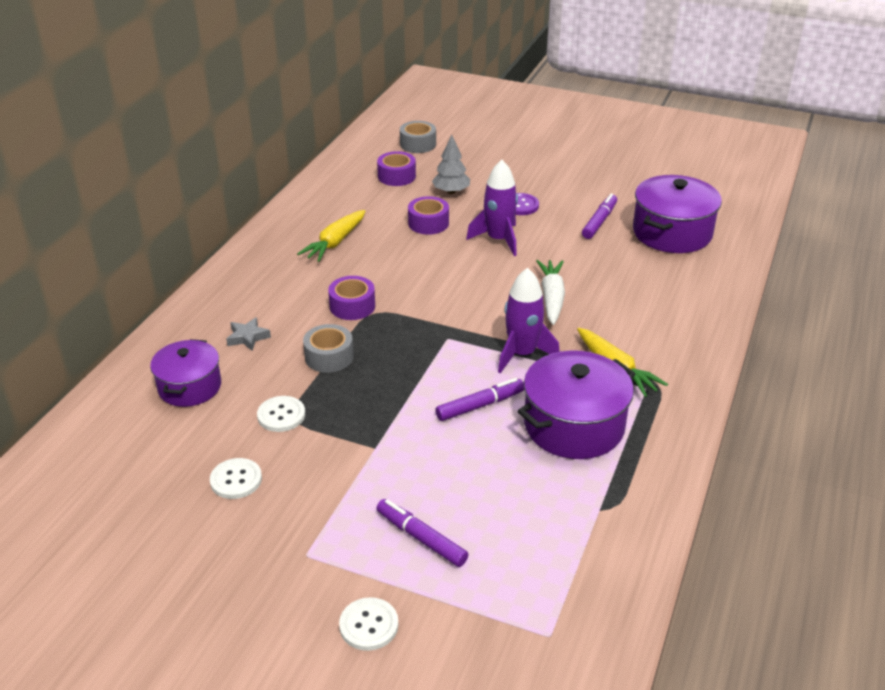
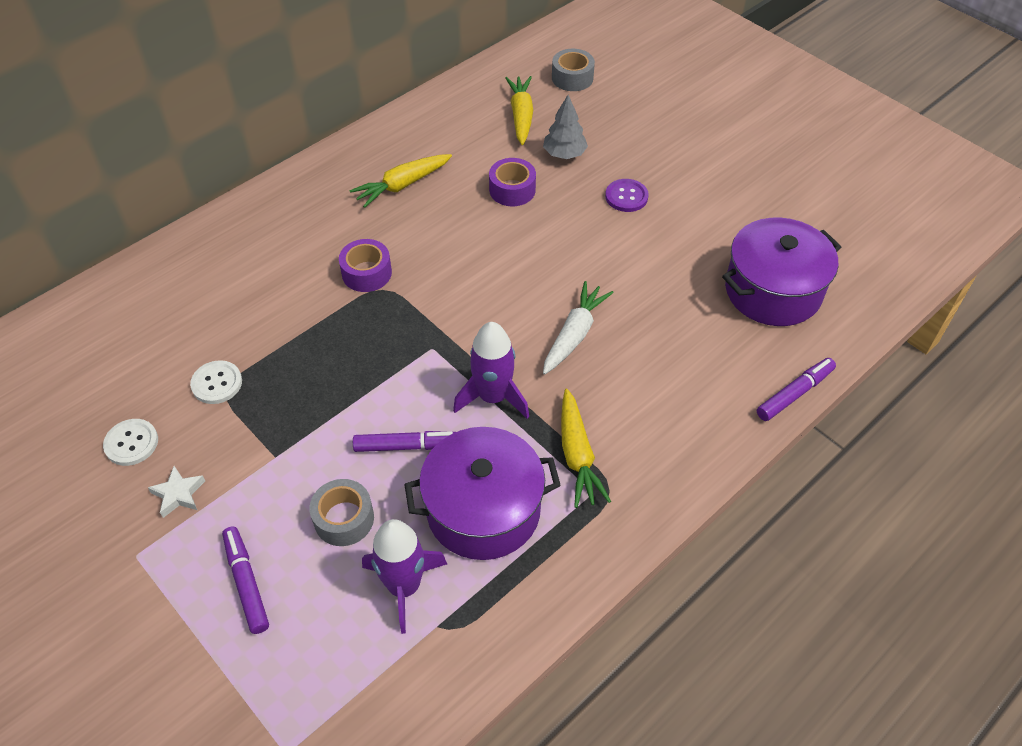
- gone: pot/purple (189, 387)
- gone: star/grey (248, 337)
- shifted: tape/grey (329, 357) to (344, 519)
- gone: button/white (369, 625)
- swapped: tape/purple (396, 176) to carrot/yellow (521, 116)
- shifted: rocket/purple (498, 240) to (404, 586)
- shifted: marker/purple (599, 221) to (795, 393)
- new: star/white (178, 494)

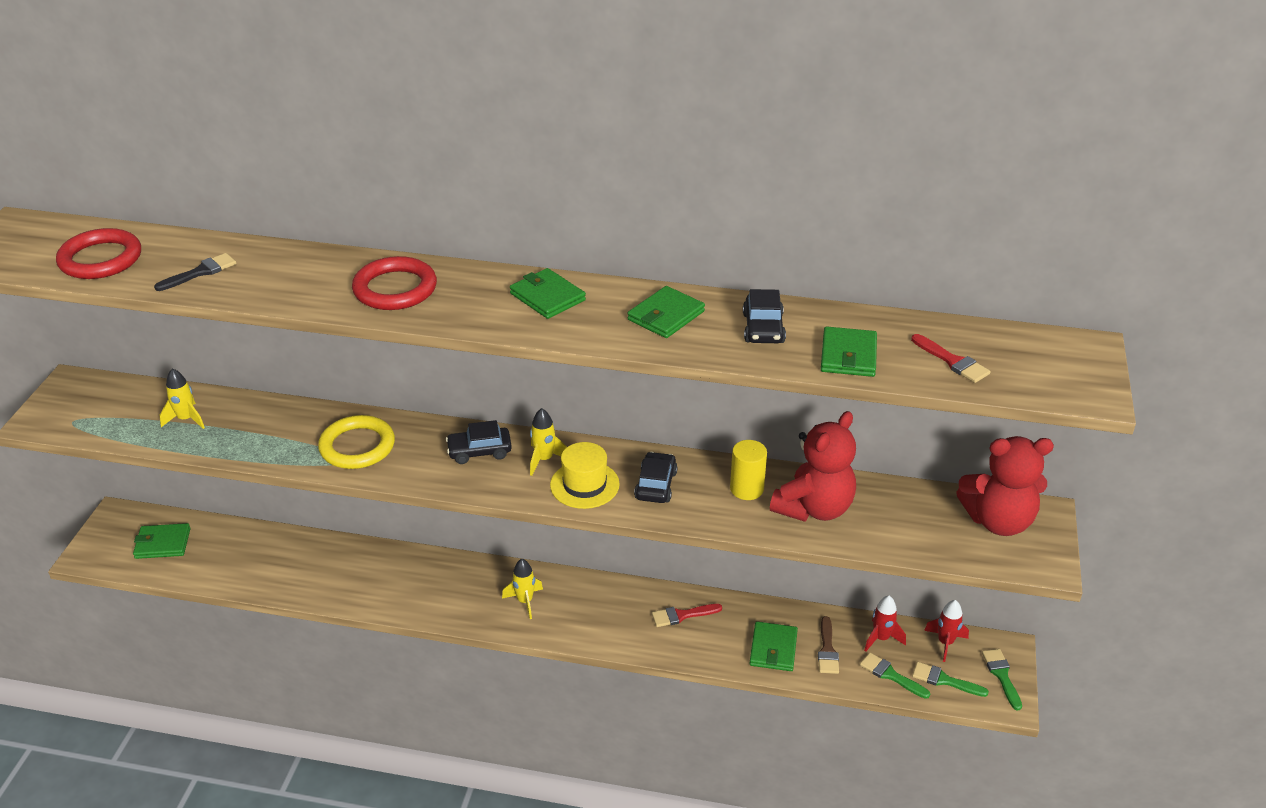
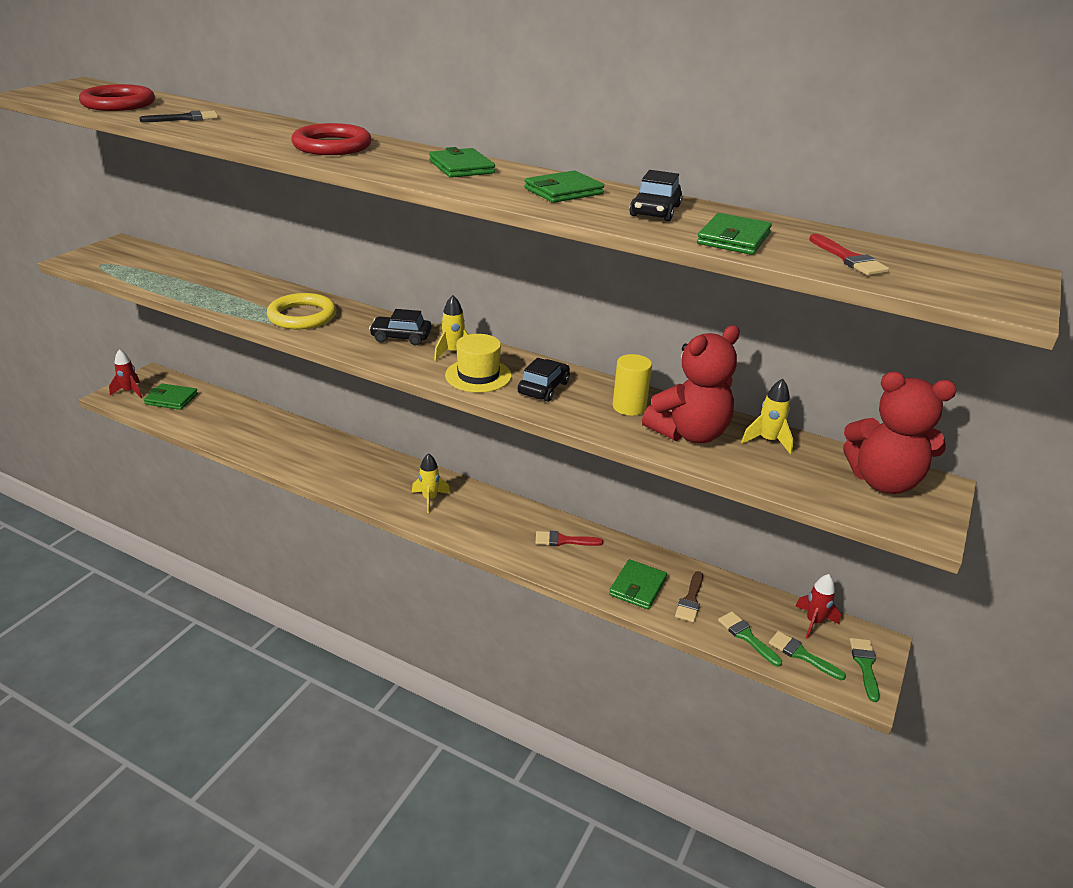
- shifted: rocket/yellow (186, 419) to (768, 441)
- shifted: rocket/red (881, 638) to (130, 391)

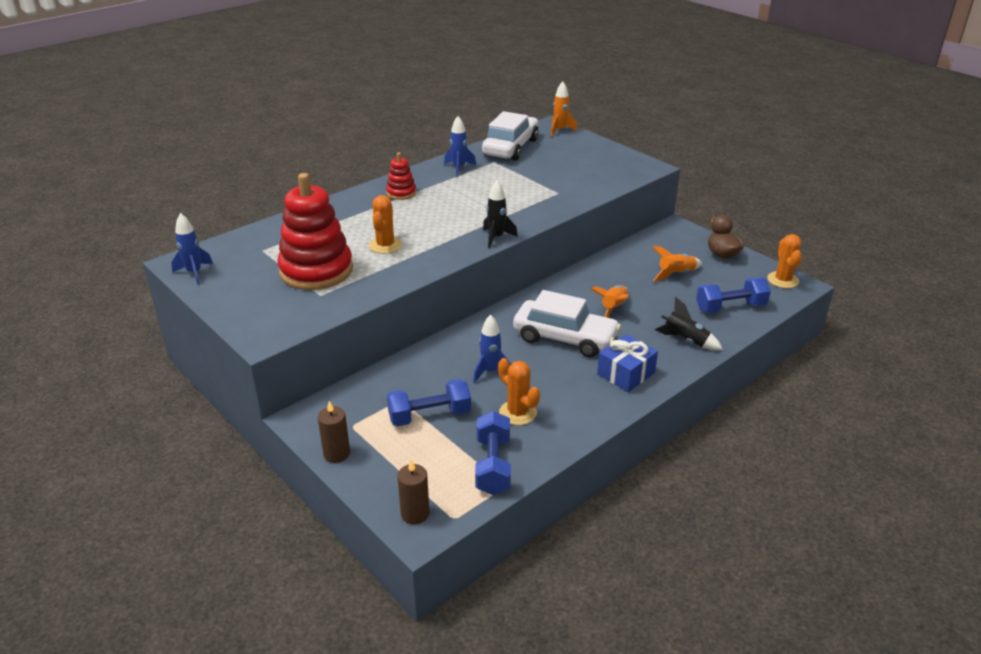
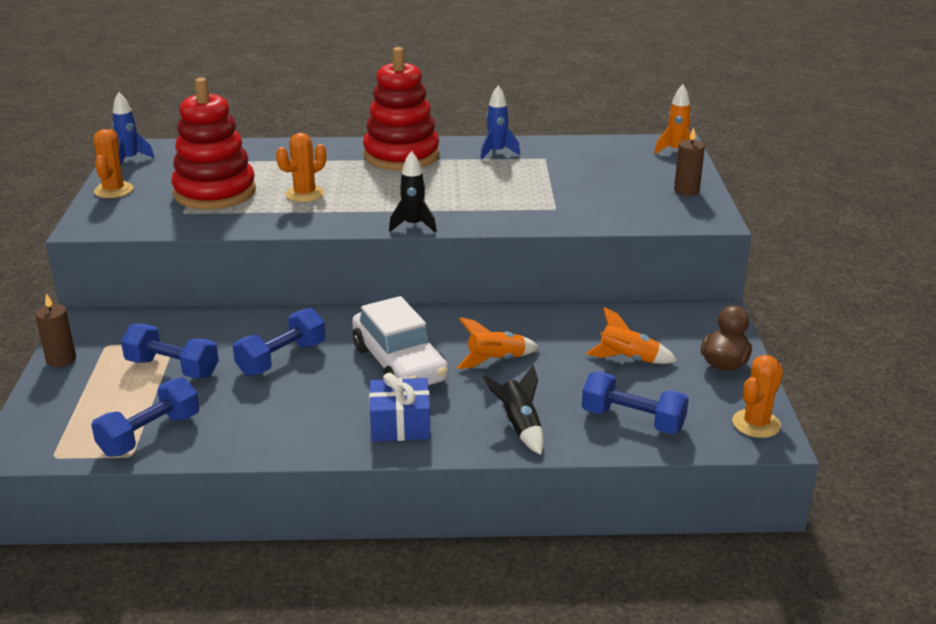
- scaled: stacking toy/red (401, 193) = (401, 156) x2.10
- shifted: candle/brown (415, 513) to (686, 190)
- swapped: rocket/blue (490, 372) to dumbbell/blue (281, 359)
- gone: car/white (510, 147)
- shifted: cactus/orange (518, 413) to (113, 190)

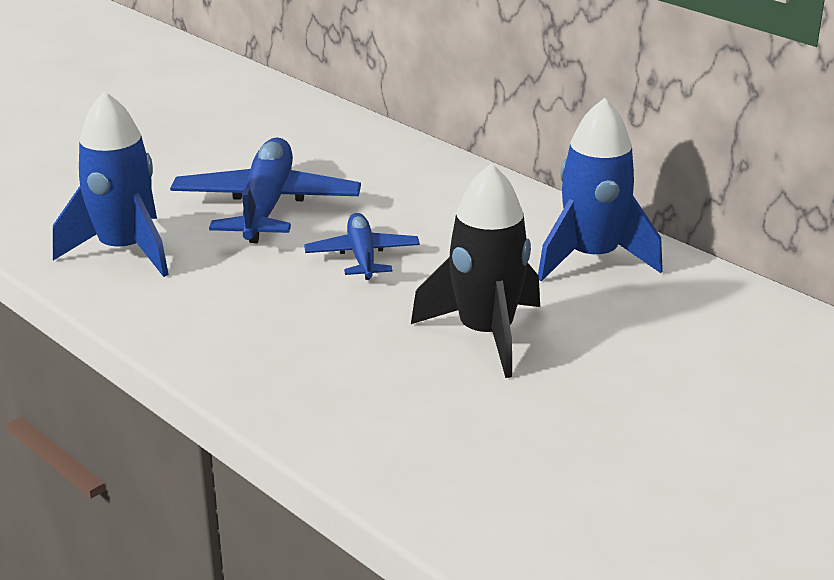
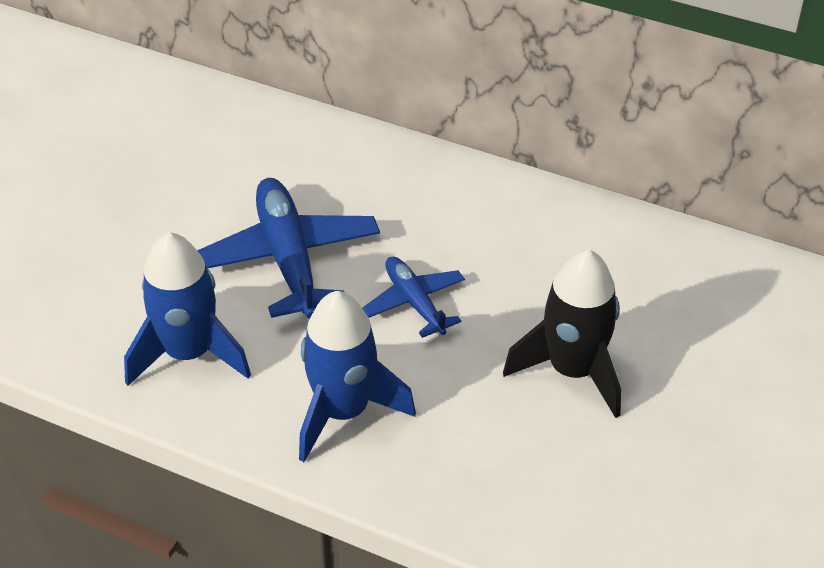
- shifted: rocket/blue (592, 258) to (343, 412)

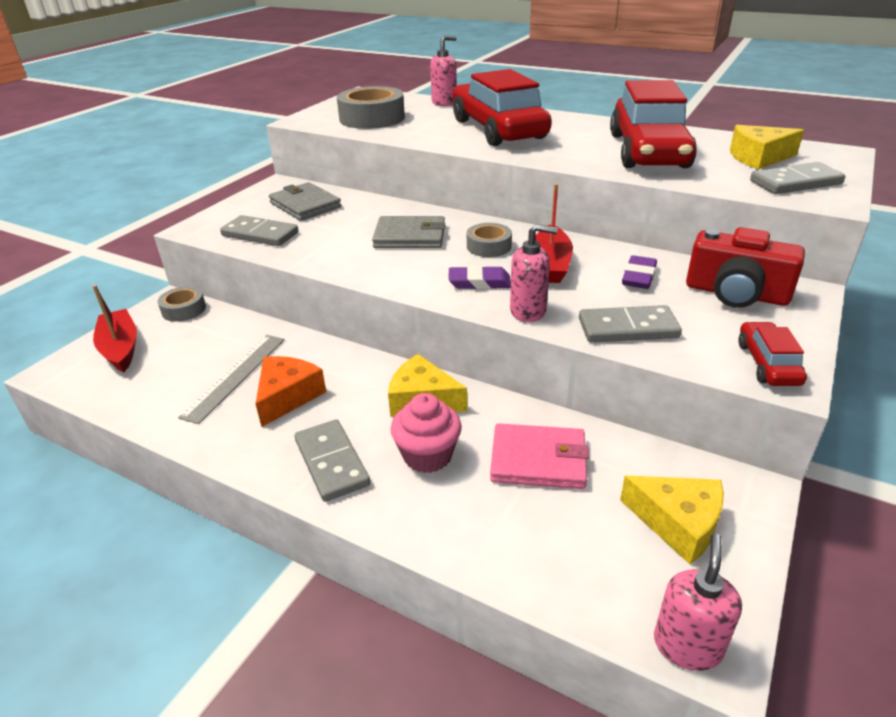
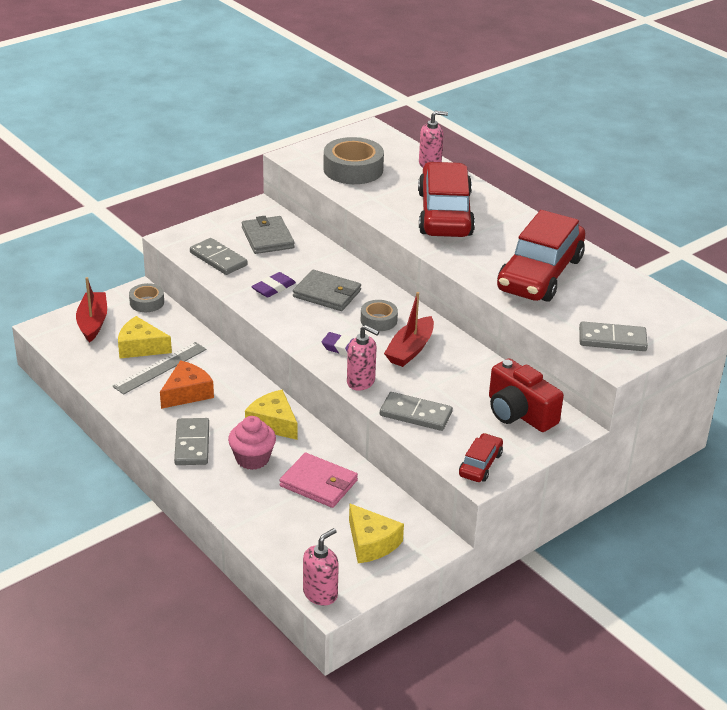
- shifted: eraser/purple (639, 276) to (273, 288)
- shifted: cheese/yellow (758, 158) to (140, 347)

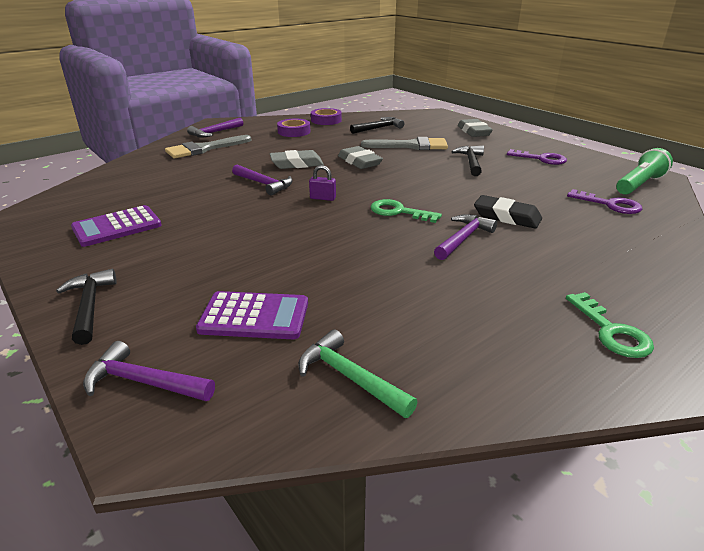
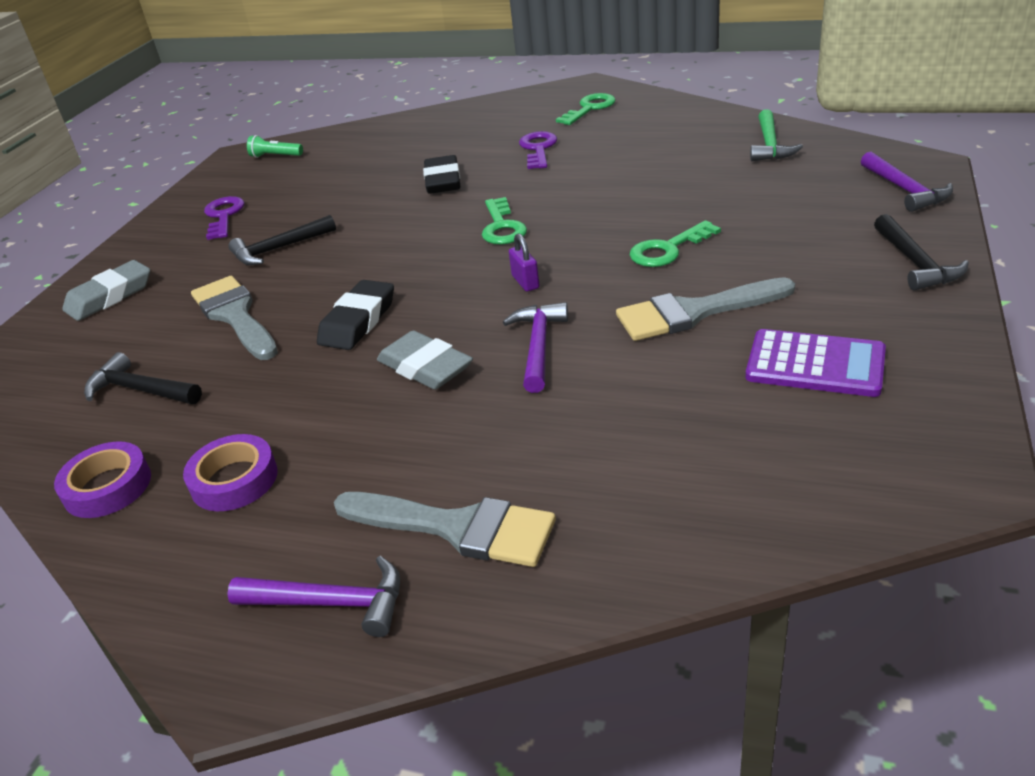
- rotated: hammer/black (90, 306) = (915, 263) 45 degrees counterclockwise
- gone: calculator/purple (254, 316)
- repainted: eraser/grey (359, 162) to eraser/black (358, 321)
- gone: hammer/purple (463, 238)
- shifted: key/purple (610, 204) to (538, 149)
- scaled: flashlight/green (639, 184) = (275, 156) x0.59
- new: brush/grey (694, 312)
- new: key/green (668, 249)

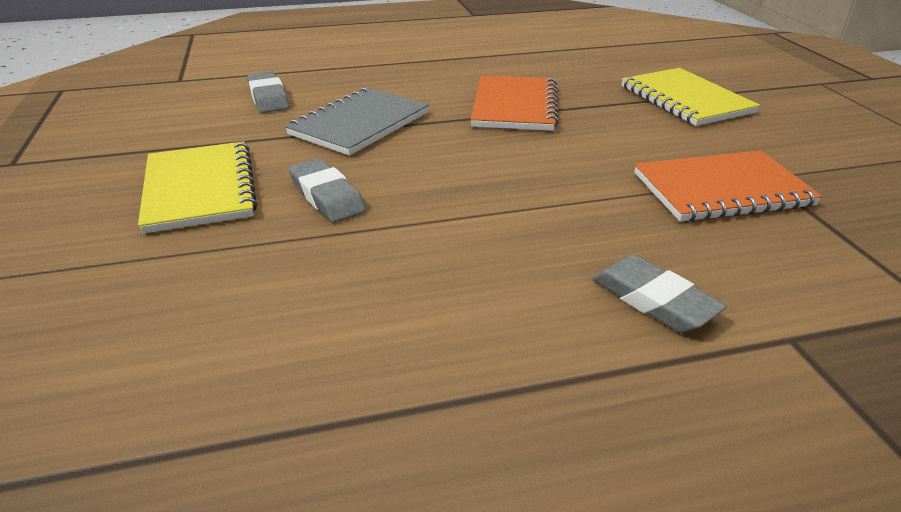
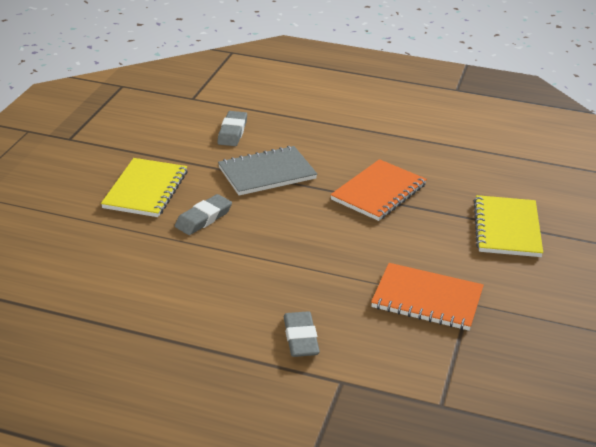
- rotated: eraser/grey (327, 196) = (203, 218) 45 degrees clockwise

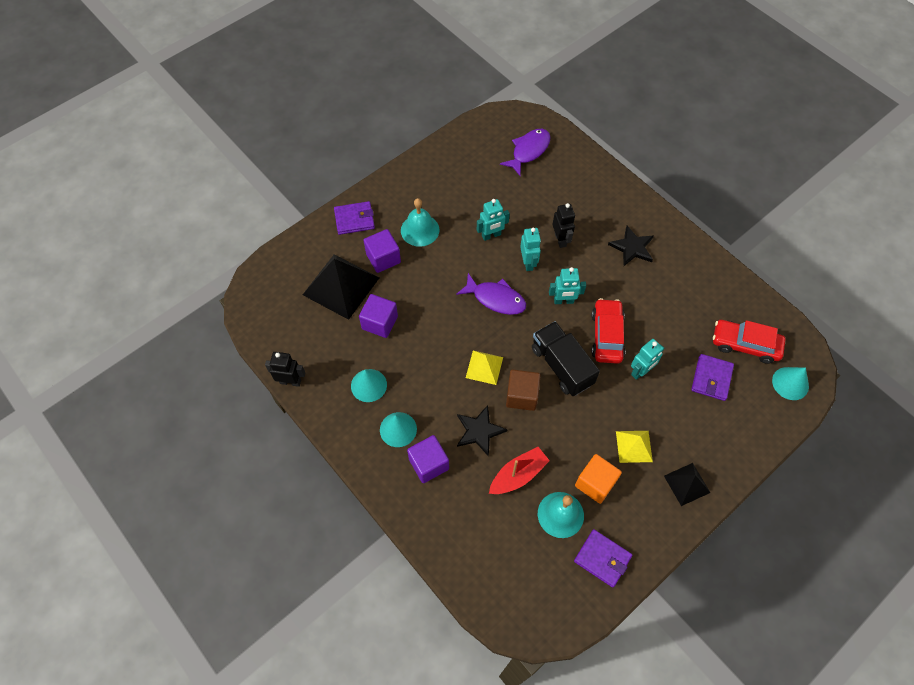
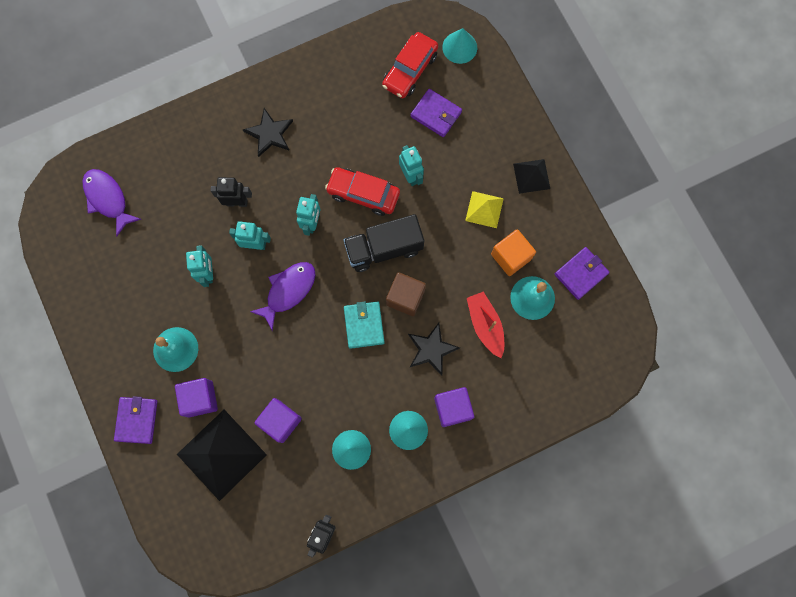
- swapped: pyramid/yellow (484, 367) to wallet/turquoise (364, 325)

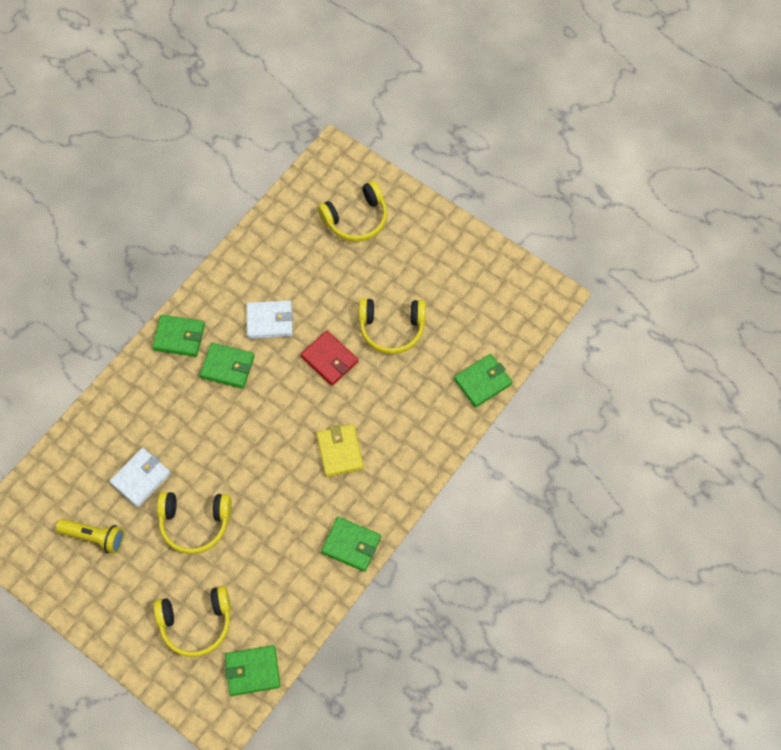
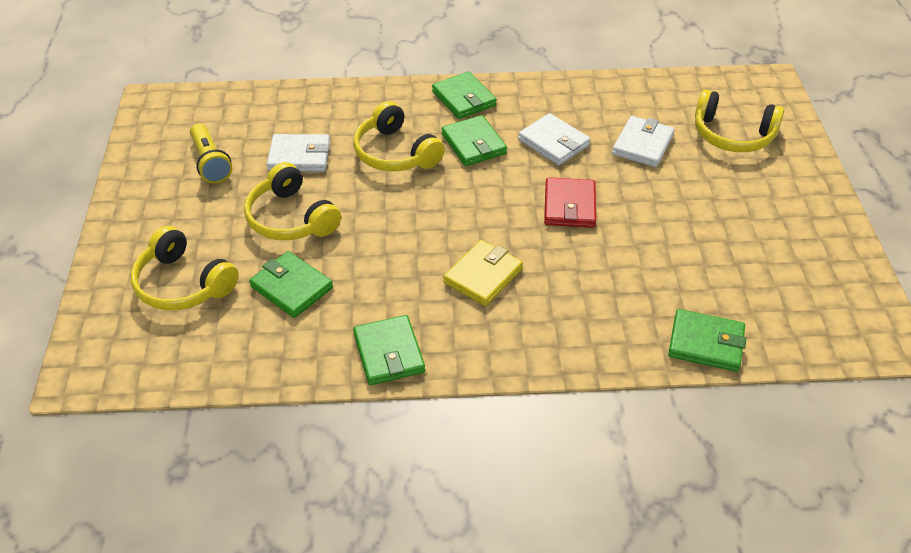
- shifted: wallet/green (252, 671) to (291, 287)
- shifted: headphones/yellow (391, 328) to (395, 153)
- new: wallet/white (642, 145)

